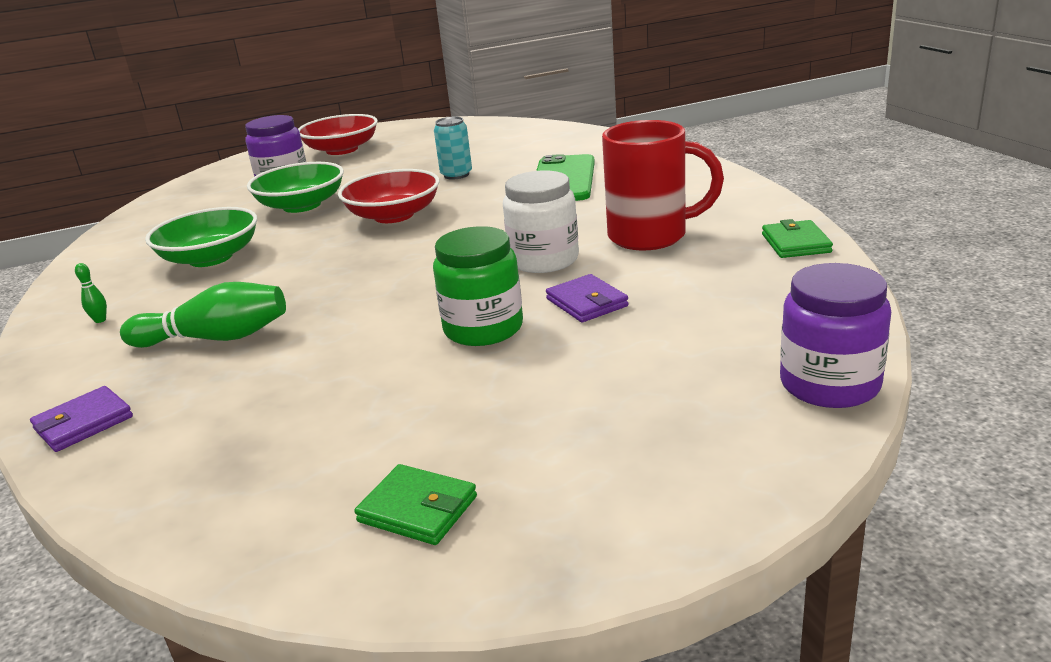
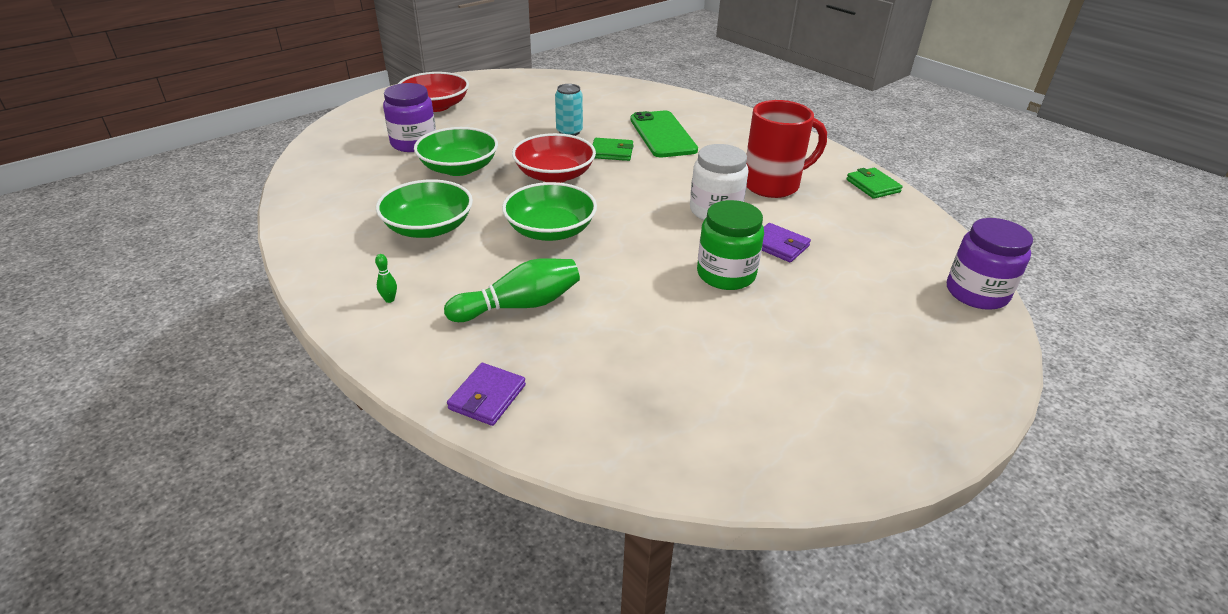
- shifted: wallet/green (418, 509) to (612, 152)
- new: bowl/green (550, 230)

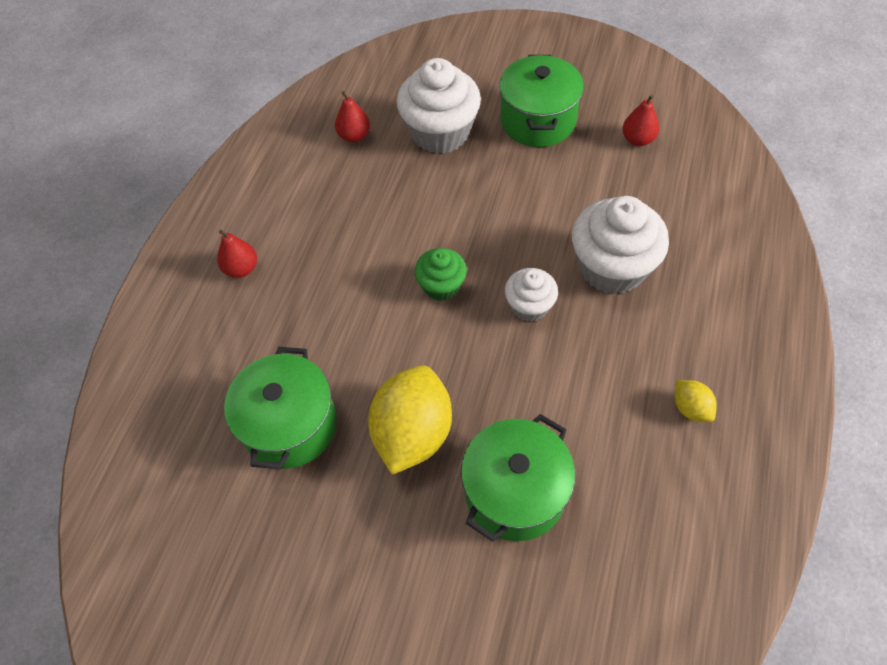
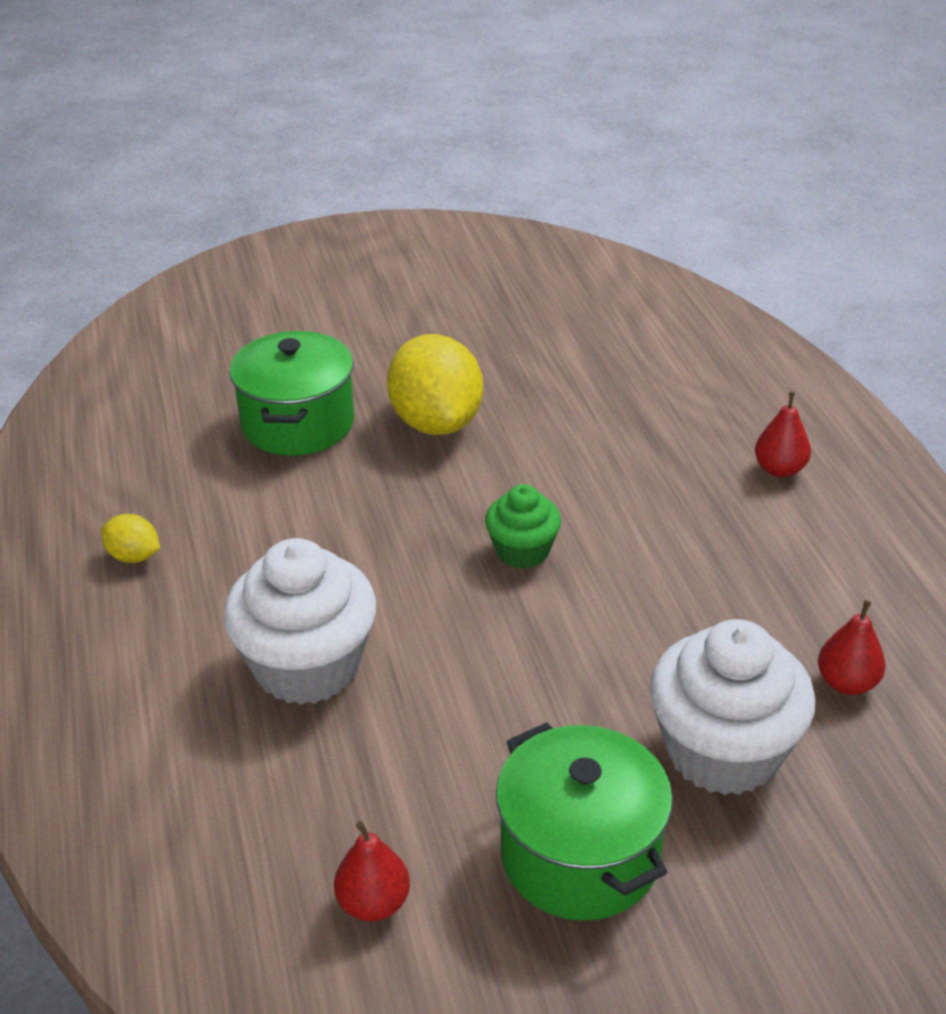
- gone: pot/green (290, 425)
- gone: cupcake/white (529, 306)

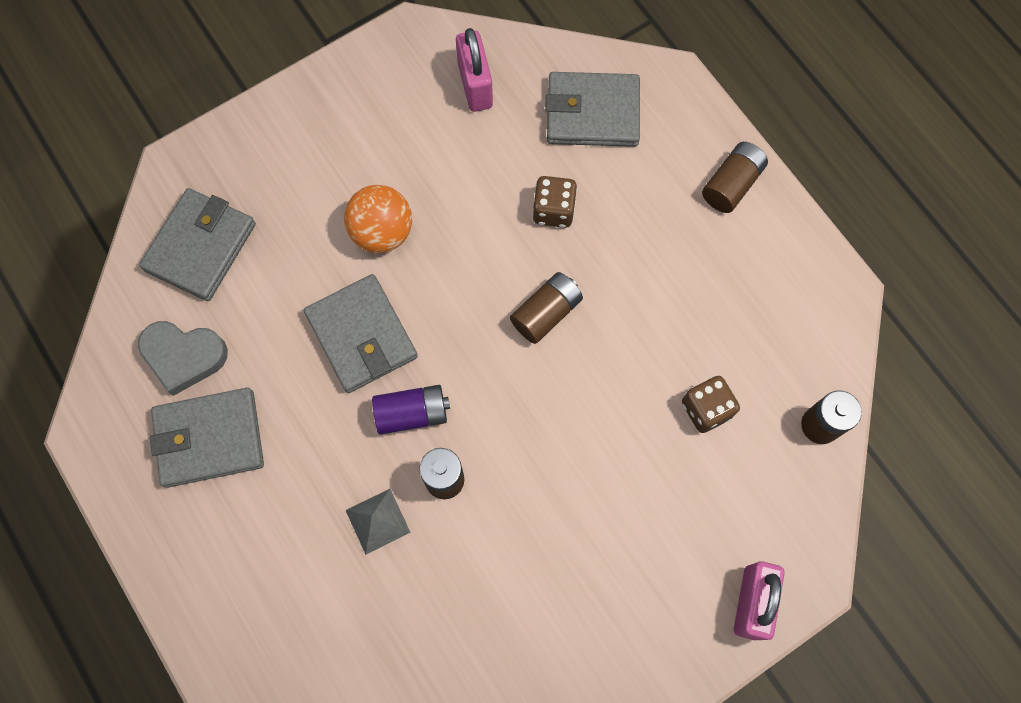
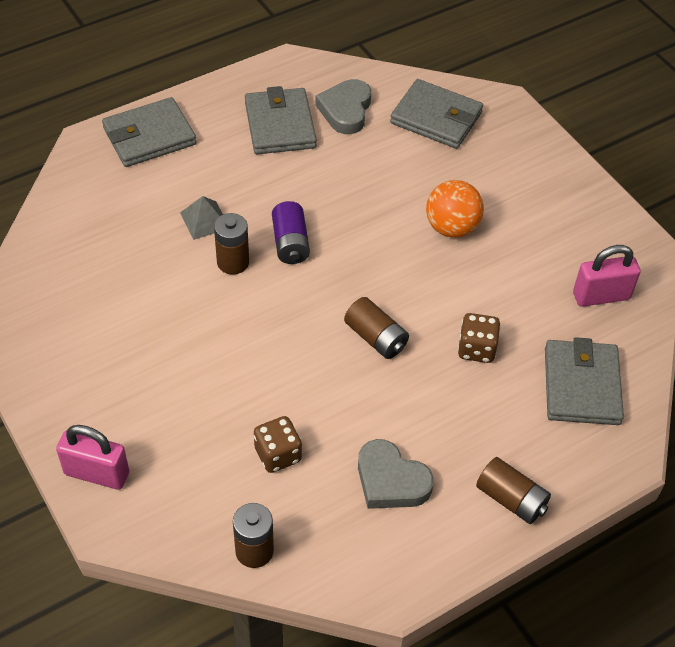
- shifted: wallet/grey (361, 336) to (149, 136)
- new: heart/grey (391, 480)

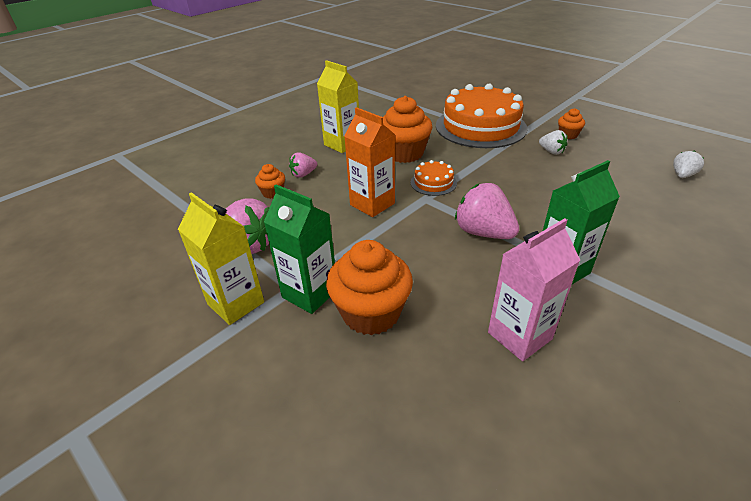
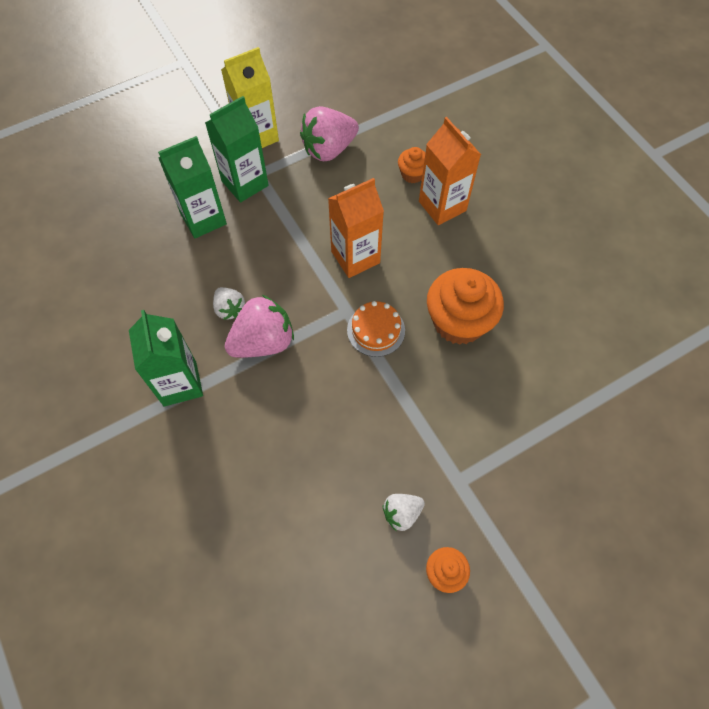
- swapped: strawberry/pink (303, 174) to carton/orange (442, 206)
- gone: carton/yellow (342, 144)
- swapped: cupcake/orange (371, 313) to carton/green (203, 219)
- gone: cake/orange (480, 127)
- gone: carton/pink (519, 336)
- shifted: strawberry/white (682, 175) to (229, 309)

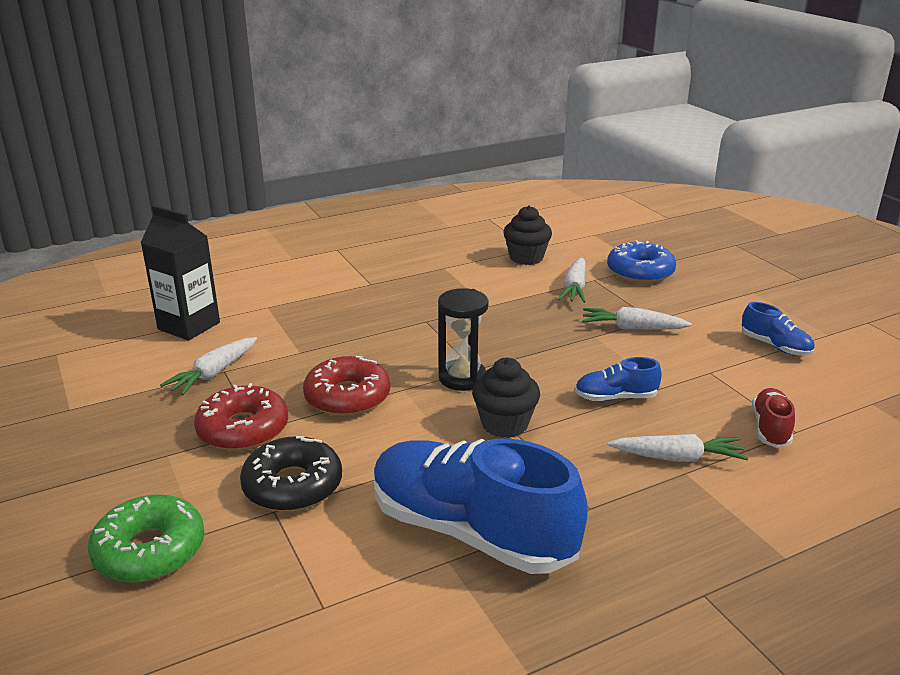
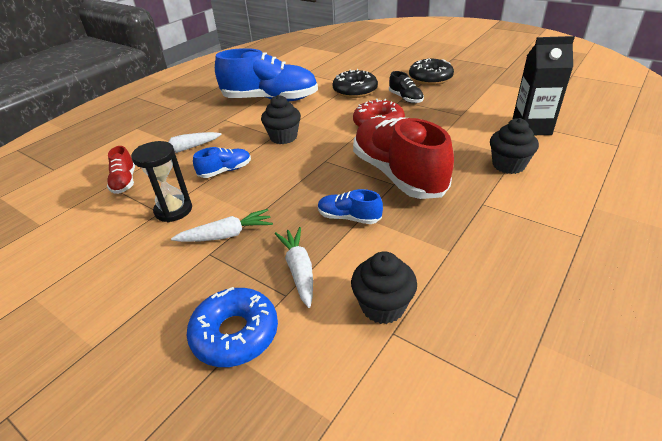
- gone: donut/green (150, 550)
- gone: carrot/white (213, 374)
- swapped: donut/red (243, 429) to shoe/black (405, 98)
- shifted: hourglass/black (462, 378) to (173, 210)
- shifted: shoe/blue (775, 346) to (349, 217)
- new: shoe/red (397, 174)
- new: donut/black (430, 78)
- new: cupcake/black (508, 165)

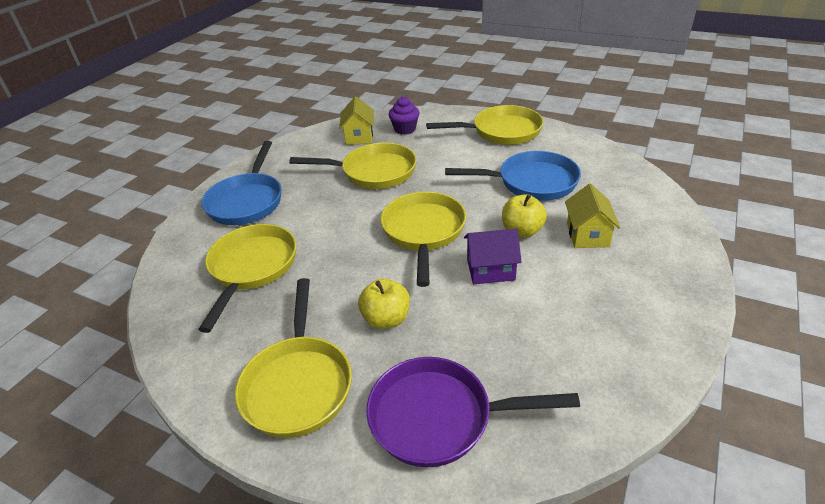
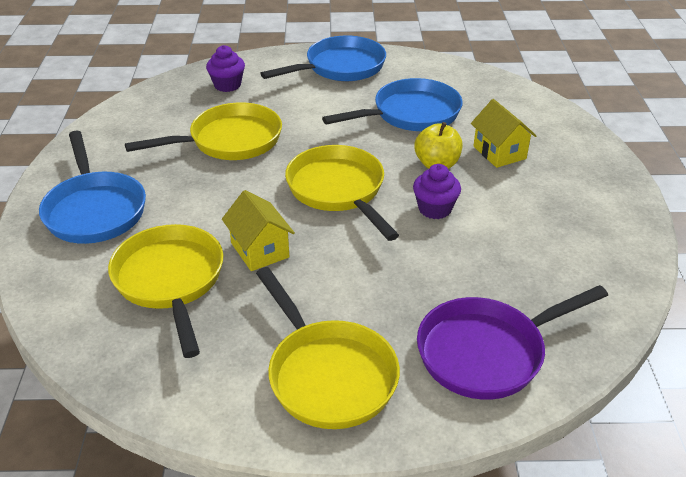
- shifted: house/yellow (359, 136) to (260, 250)
- gone: apple/yellow (386, 319)
- repainted: pan/yellow (501, 131) to pan/blue (340, 67)
- swapped: house/purple (490, 270) to cupcake/purple (435, 209)

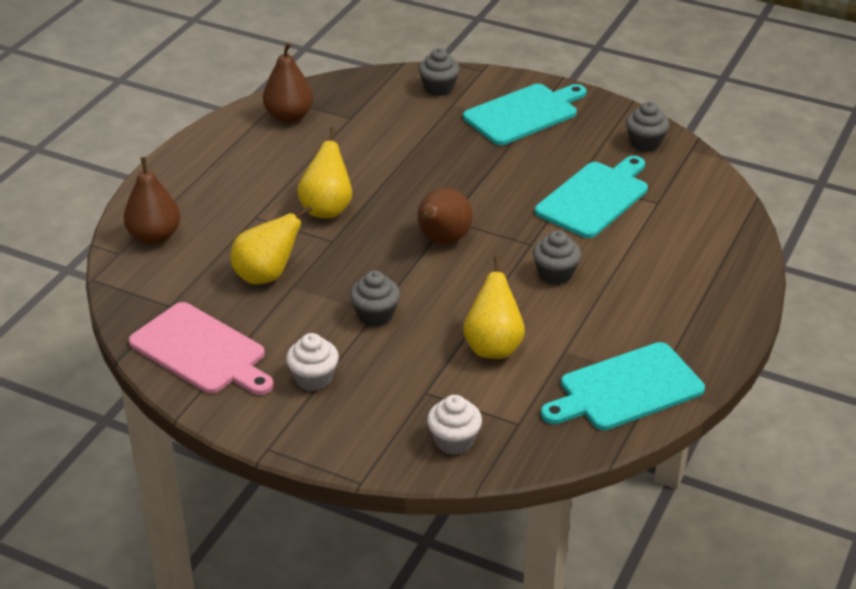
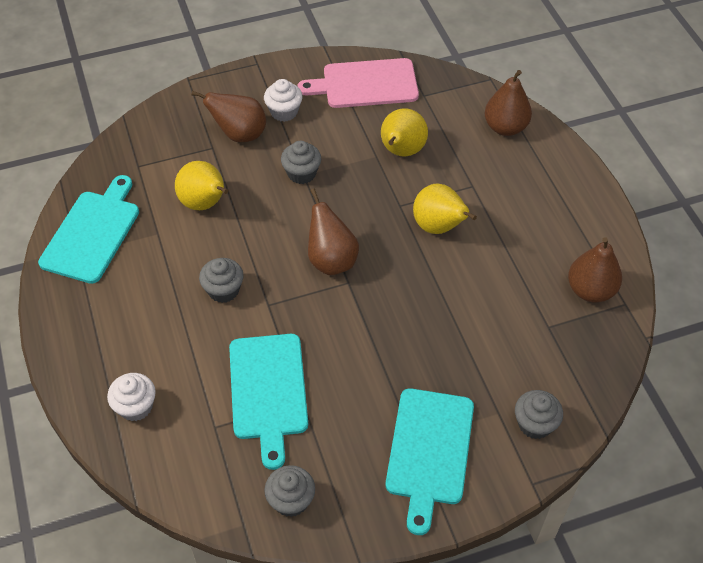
- shifted: cupcake/white (454, 441) to (136, 406)
- new: pear/brown (239, 134)

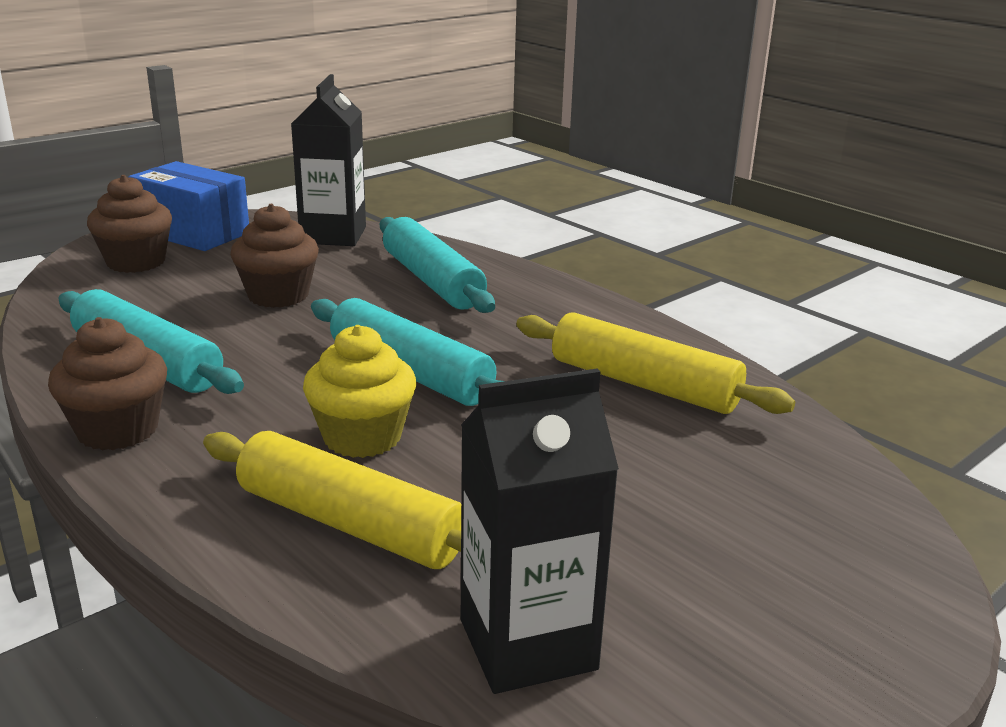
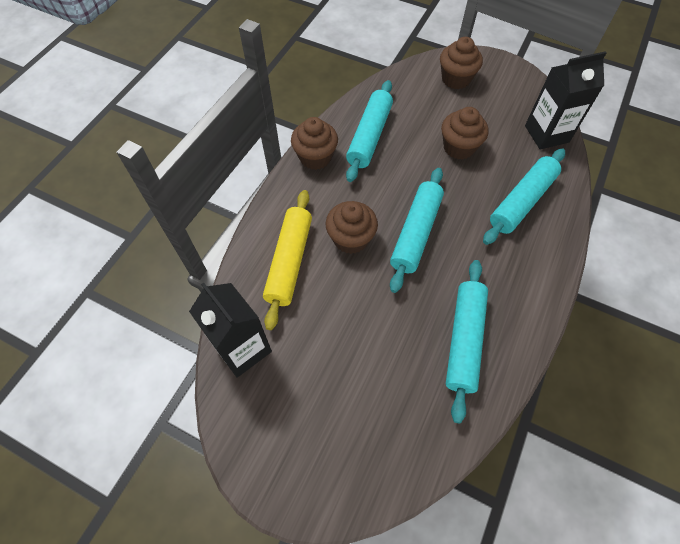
- gone: box/blue (193, 232)
- repainted: cupcake/yellow (362, 437) to cupcake/brown (351, 239)
- repainted: rolling pin/yellow (644, 384) to rolling pin/turquoise (464, 340)

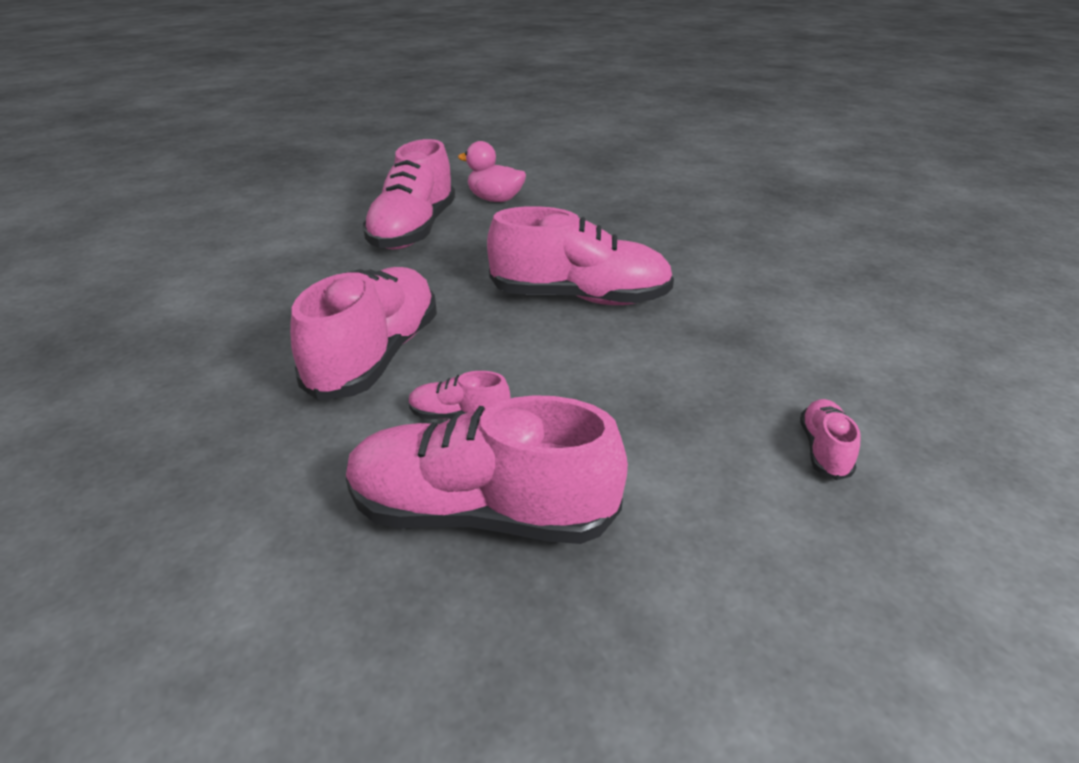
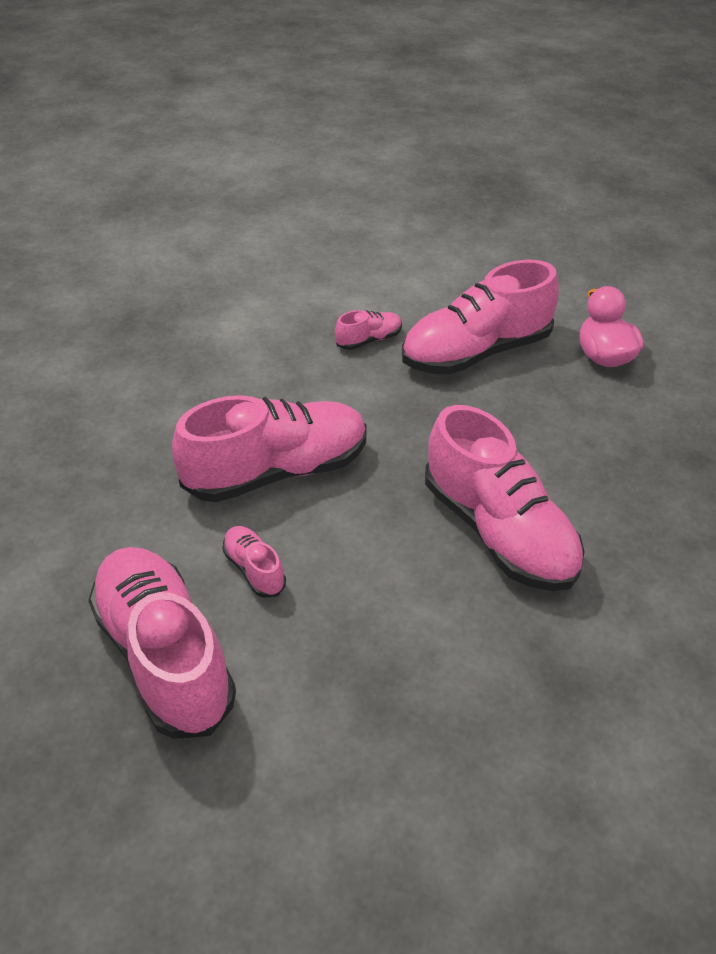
- shifted: shoe/pink (824, 450) to (369, 340)

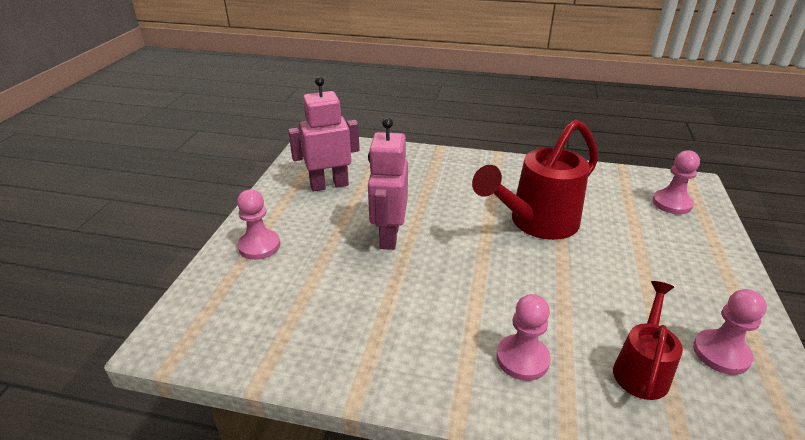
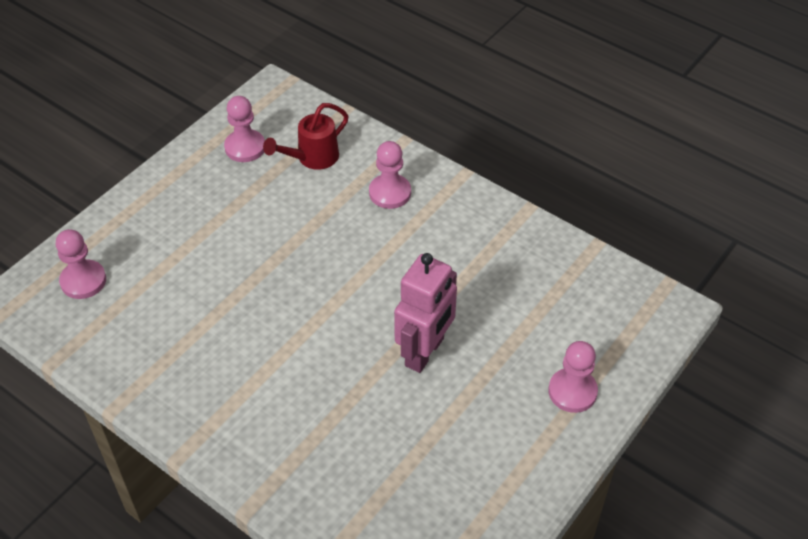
- gone: robot/pink (329, 185)
- gone: watering can/red (536, 223)

